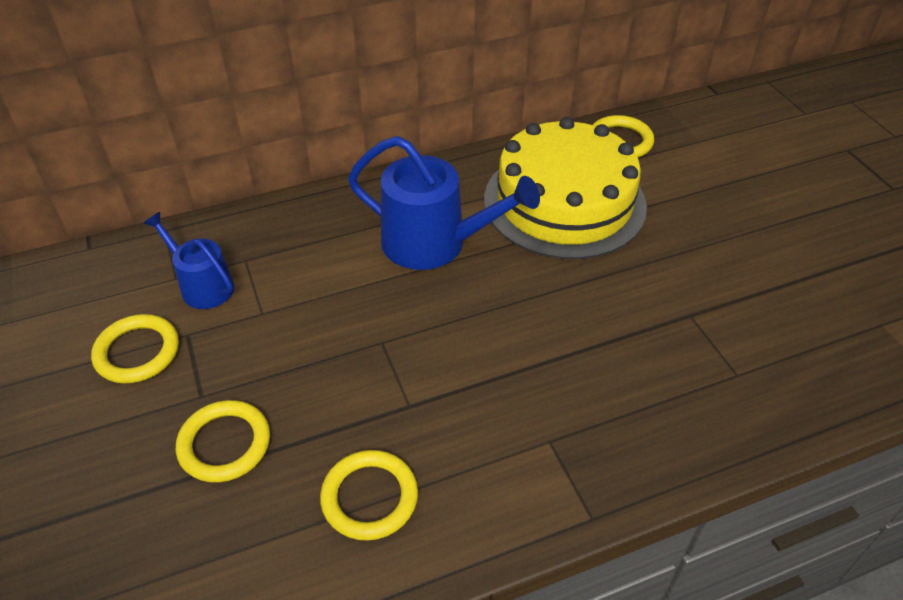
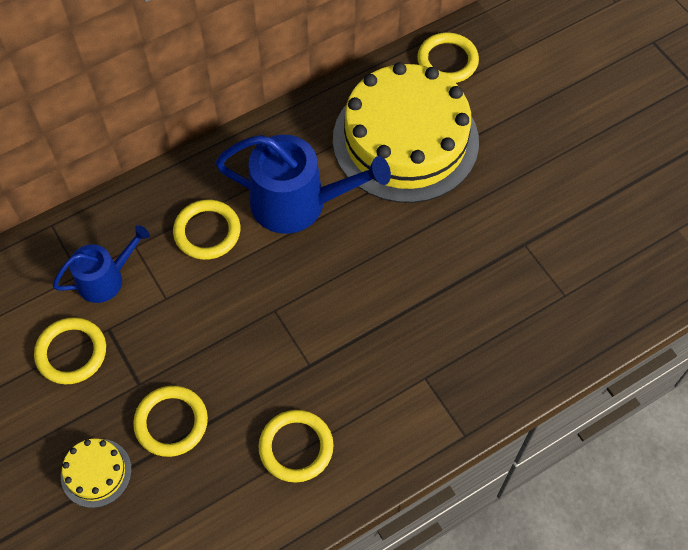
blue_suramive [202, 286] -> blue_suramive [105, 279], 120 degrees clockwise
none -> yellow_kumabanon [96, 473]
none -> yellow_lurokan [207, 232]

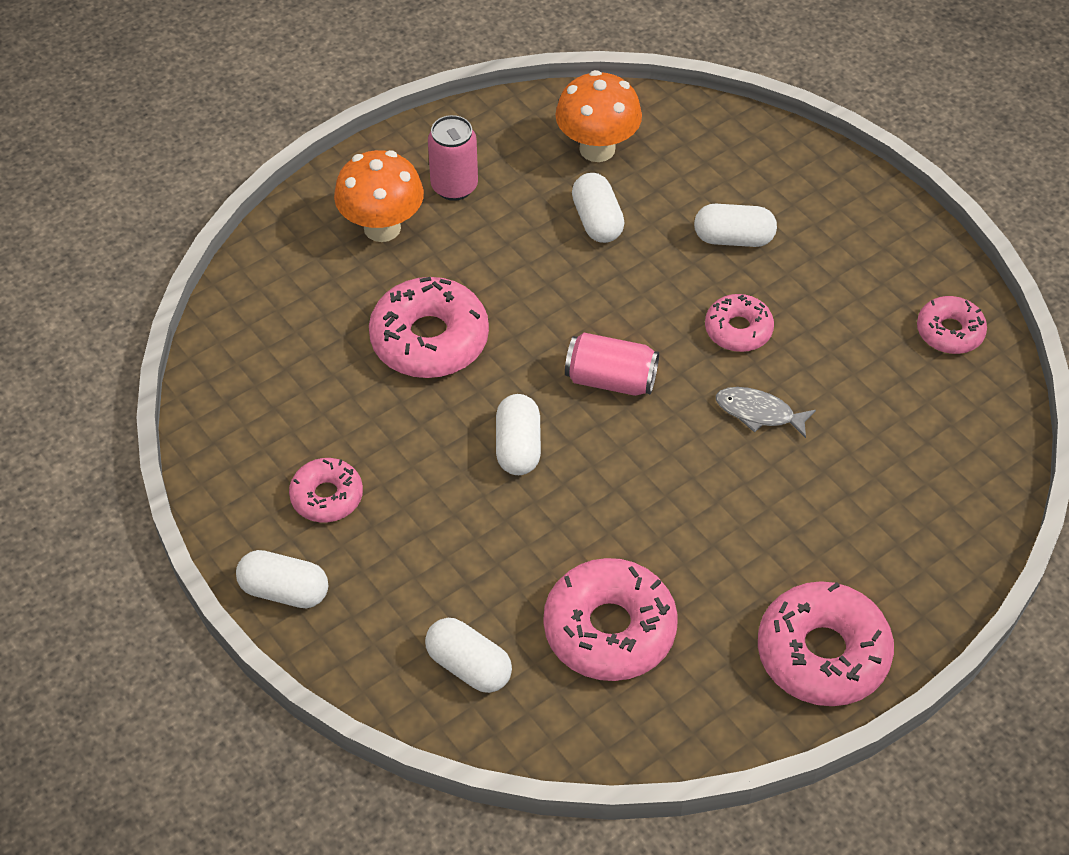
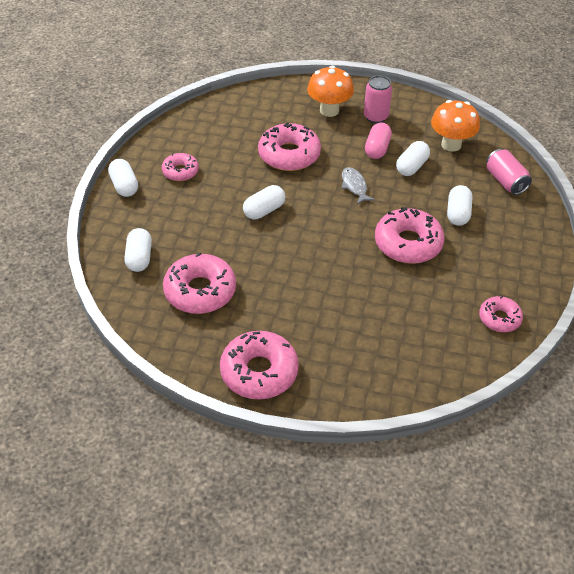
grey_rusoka [759, 413] -> grey_rusoka [354, 186], move
none -> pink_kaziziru [377, 149]
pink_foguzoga [738, 330] -> pink_foguzoga [408, 243], x1.73
white_kaziziru [733, 238] -> white_kaziziru [457, 213], 45 degrees clockwise
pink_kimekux [611, 380] -> pink_kimekux [505, 181], move

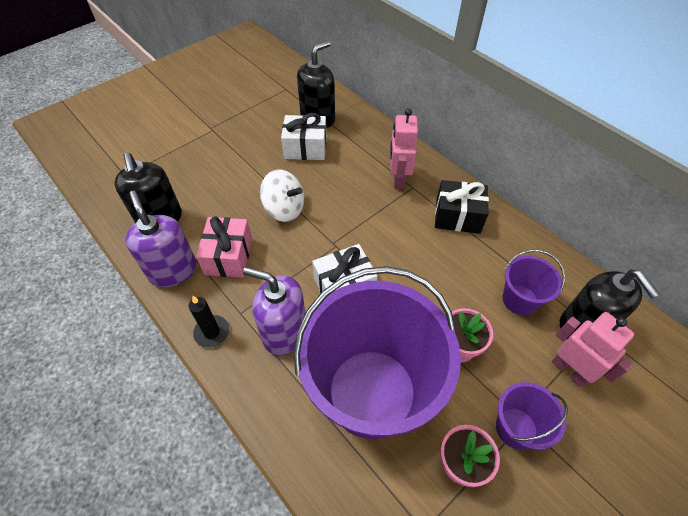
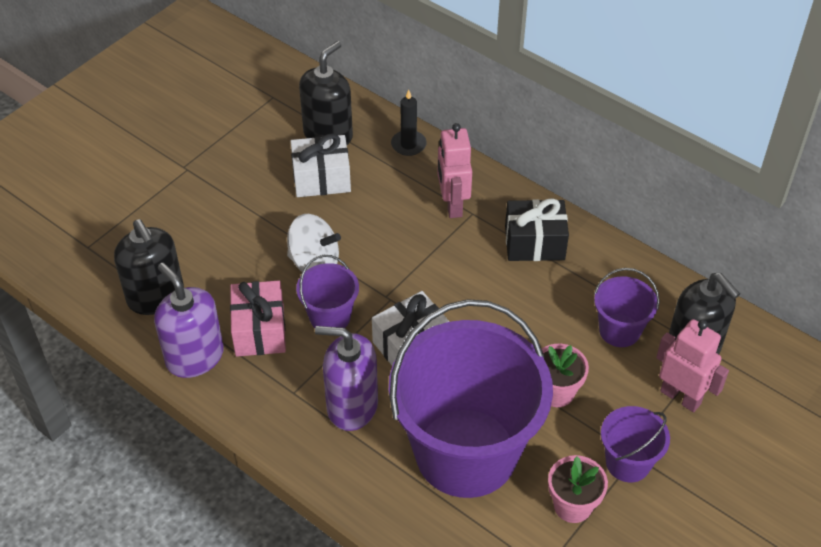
none -> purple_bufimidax [330, 317]
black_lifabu [212, 332] -> black_lifabu [408, 145], move

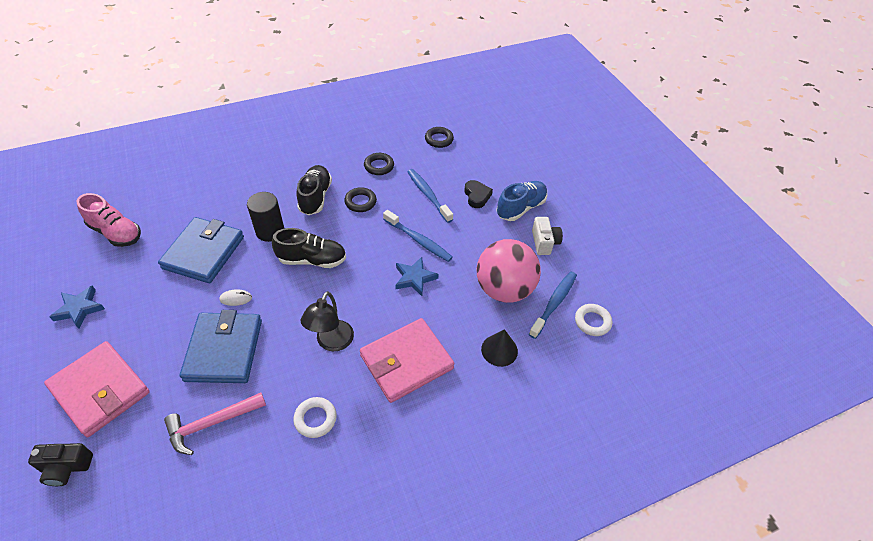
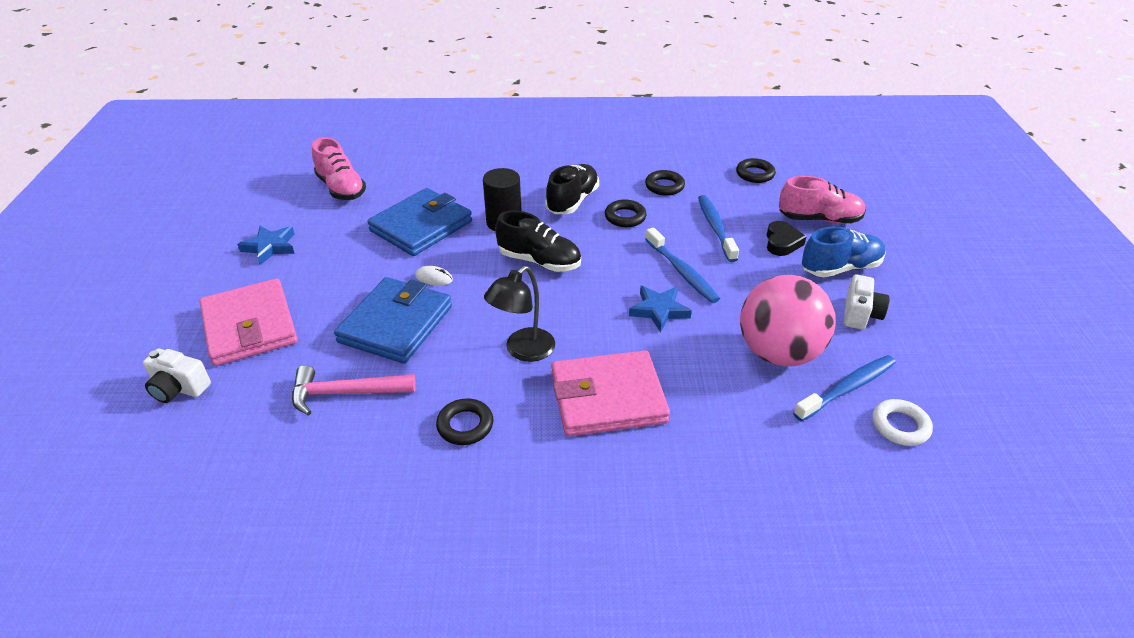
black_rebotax [66, 468] -> white_rebotax [179, 388]
white_lurokan [315, 419] -> black_lurokan [465, 425]
none -> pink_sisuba [819, 219]
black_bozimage [499, 350] -> none

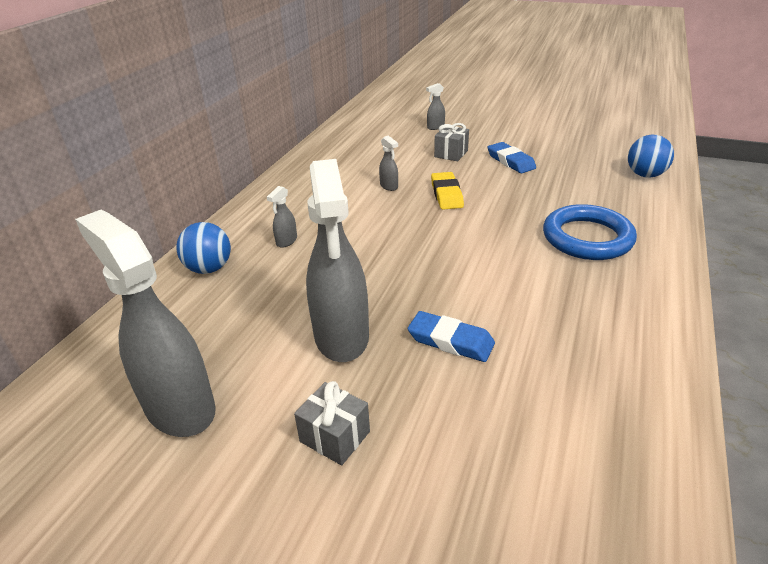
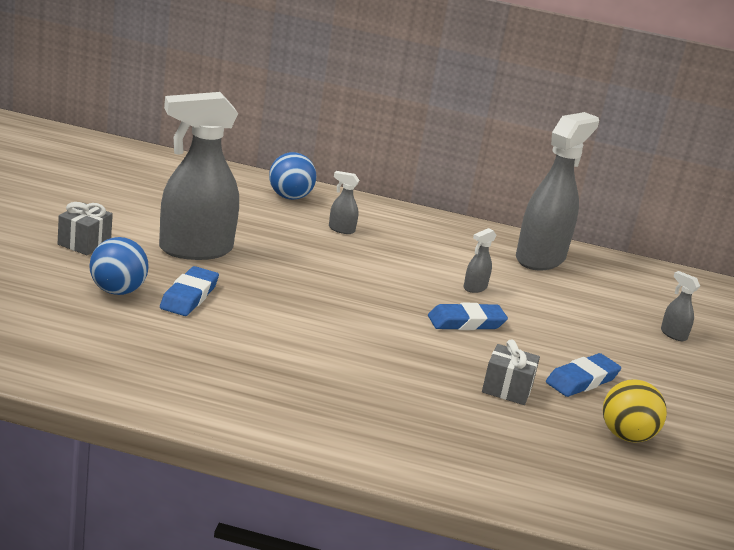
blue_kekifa [645, 175] -> blue_kekifa [117, 291], move
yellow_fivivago [446, 194] -> blue_fivivago [466, 322]
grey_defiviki [451, 154] -> grey_defiviki [507, 389], move
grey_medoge [179, 407] -> grey_medoge [540, 259], move
none -> yellow_kekifa [626, 436]
blue_lurokan [587, 238] -> none

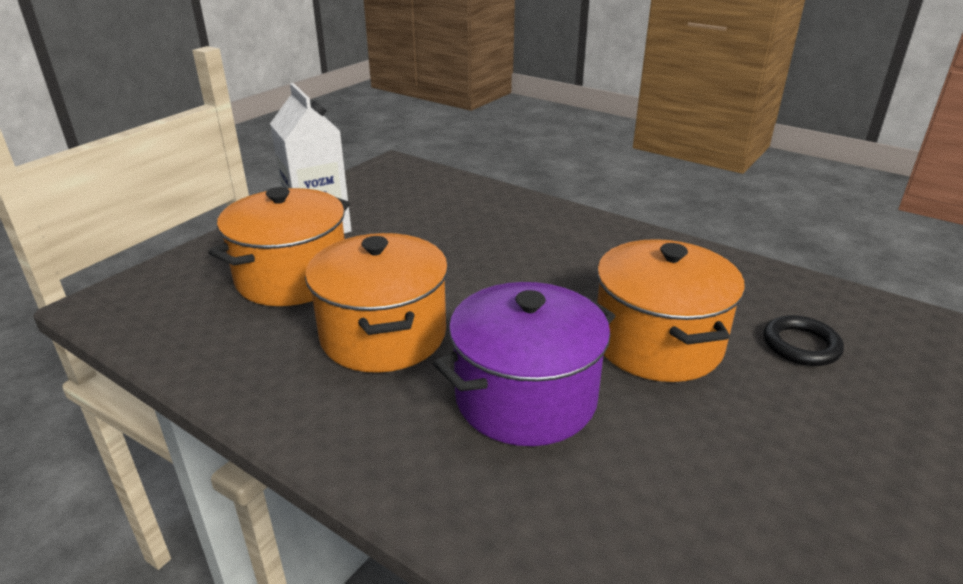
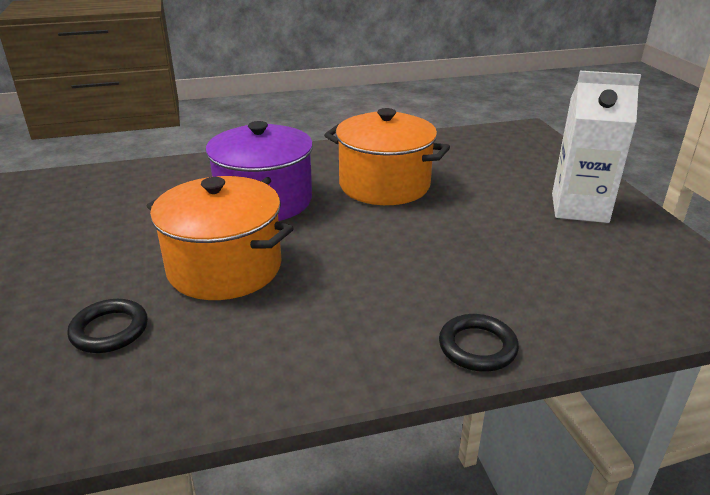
none -> black_lurokan [477, 347]
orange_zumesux [292, 277] -> none

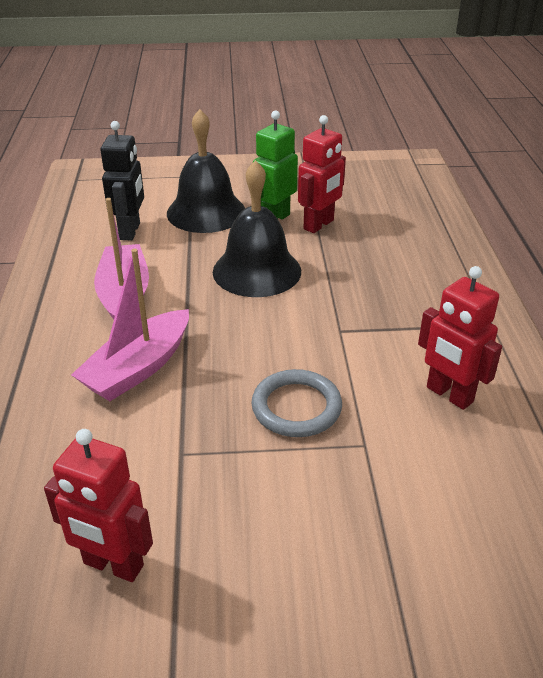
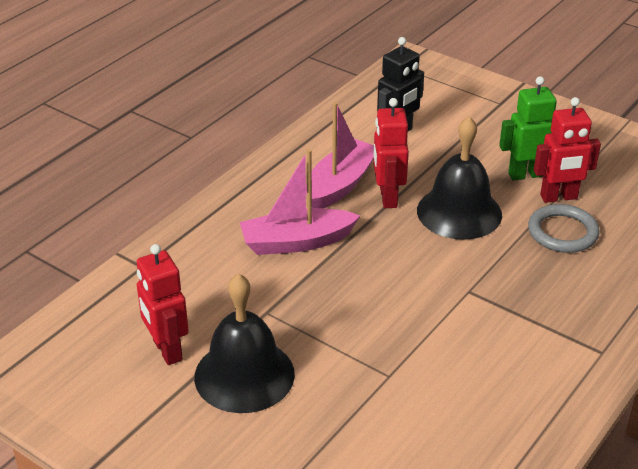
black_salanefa [206, 212] -> black_salanefa [244, 375], move
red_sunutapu [449, 395] -> red_sunutapu [387, 197], move
grey_lurokan [296, 407] -> grey_lurokan [562, 232], move

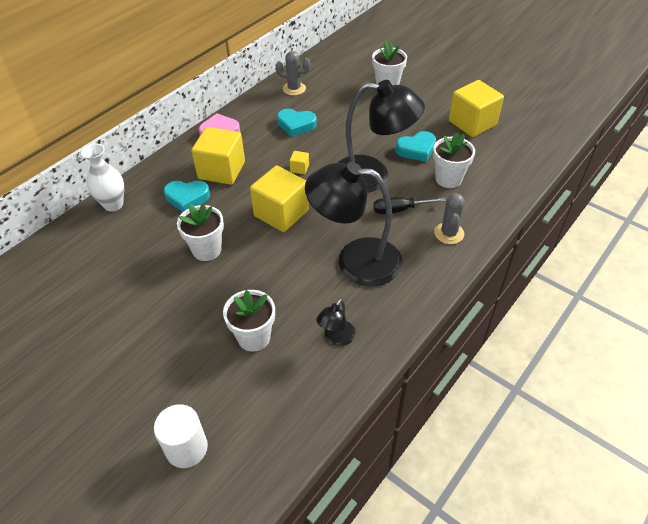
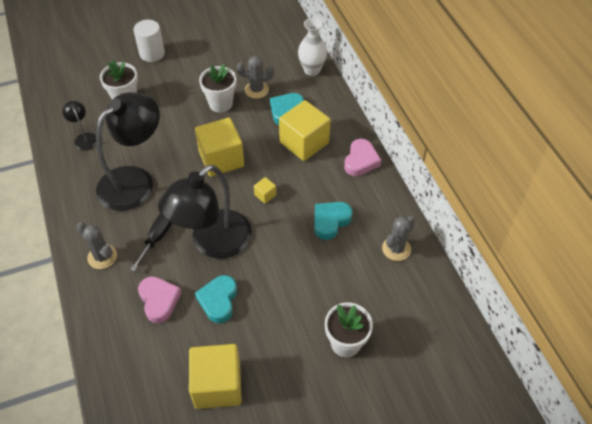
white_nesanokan [186, 448] -> white_nesanokan [152, 53], move
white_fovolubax [448, 179] -> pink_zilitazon [159, 300]
none -> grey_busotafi [256, 90]

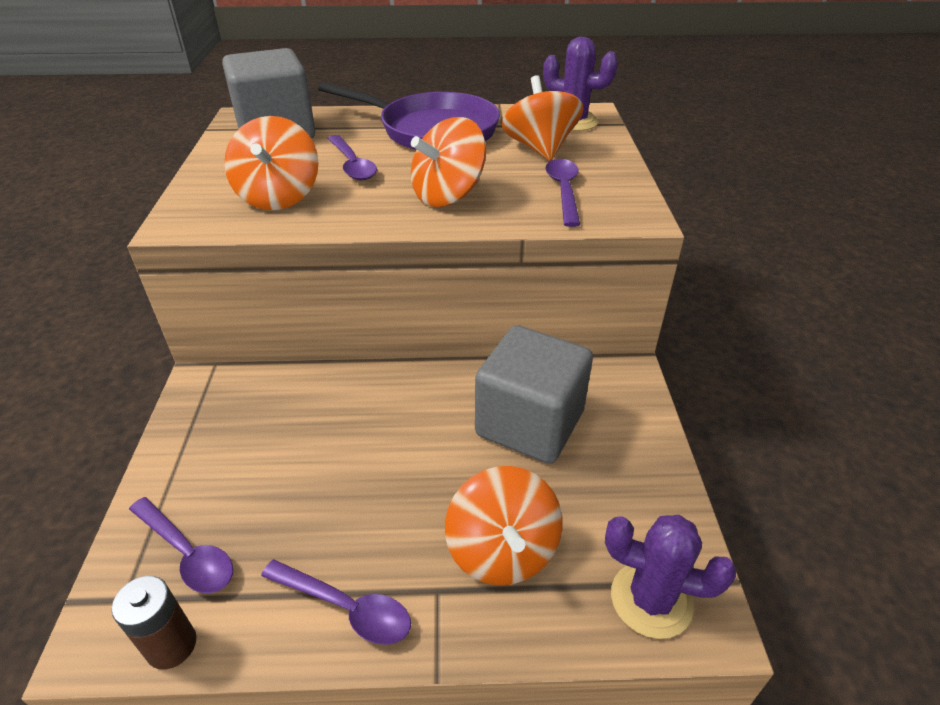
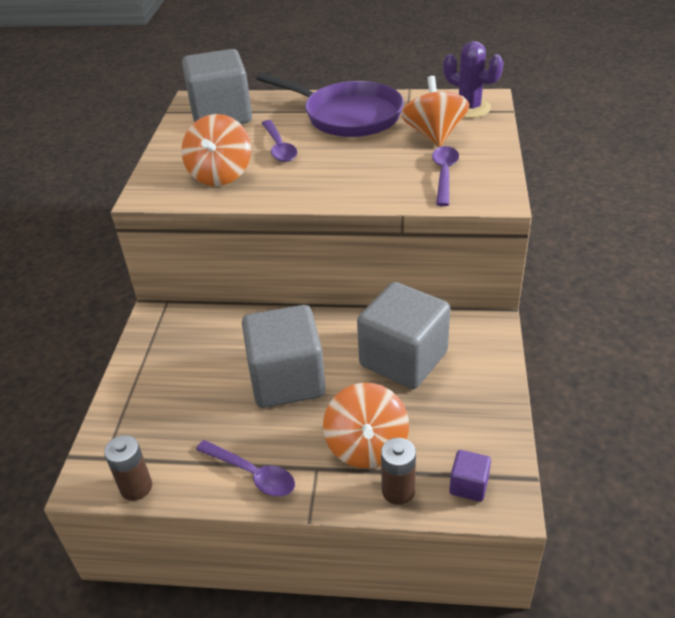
none -> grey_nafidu [287, 380]
none -> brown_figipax [398, 491]
purple_busotafi [651, 599] -> purple_nafidu [469, 485]
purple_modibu [187, 553] -> none
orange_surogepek [448, 195] -> none

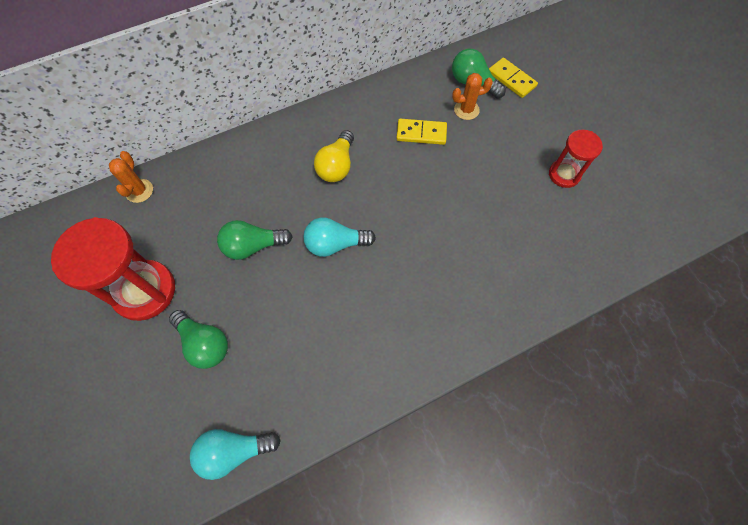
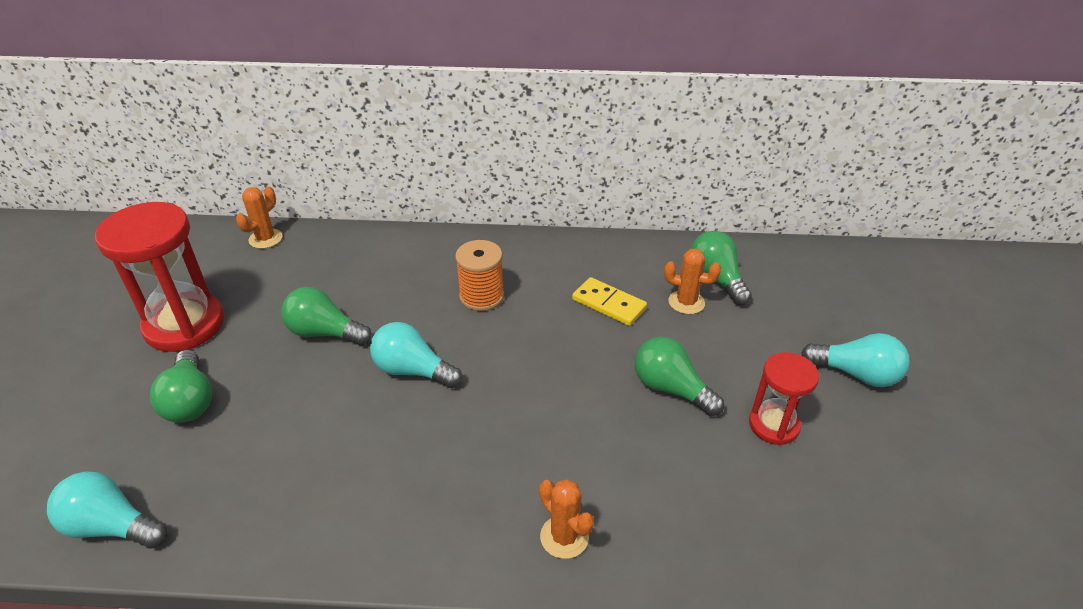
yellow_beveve [337, 166] -> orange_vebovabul [481, 296]
none -> orange_busotafi [564, 537]
none -> green_beveve [671, 388]
none -> turquoise_beveve [856, 374]
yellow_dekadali [511, 79] -> none

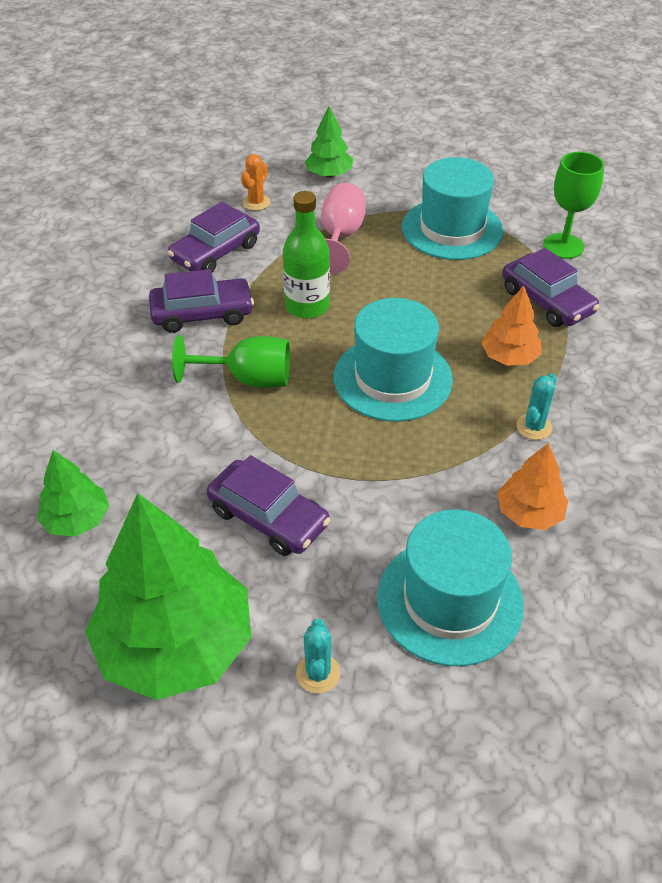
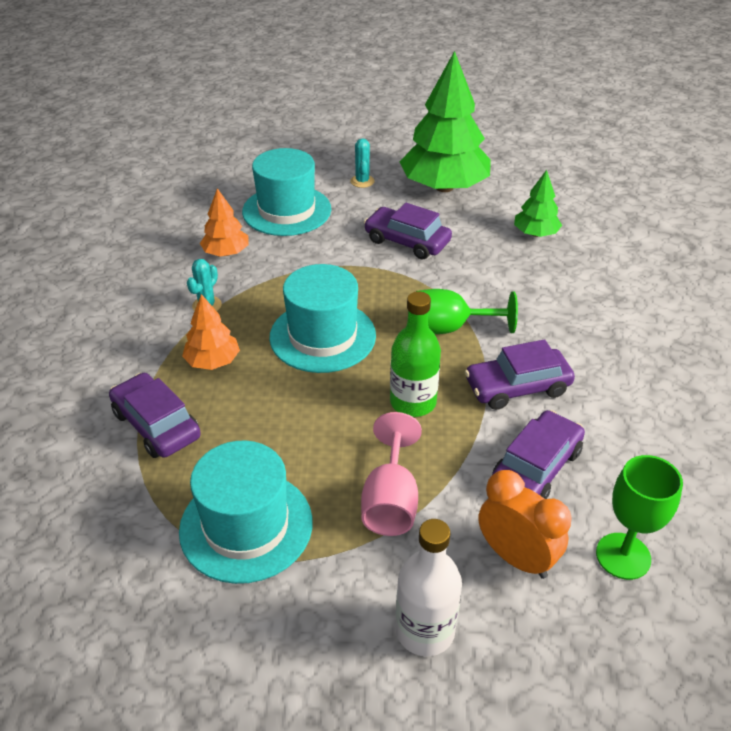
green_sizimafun [329, 174] -> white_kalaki [425, 631]
orange_busotafi [256, 202] -> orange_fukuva [516, 557]
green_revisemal [563, 246] -> green_revisemal [623, 556], move

